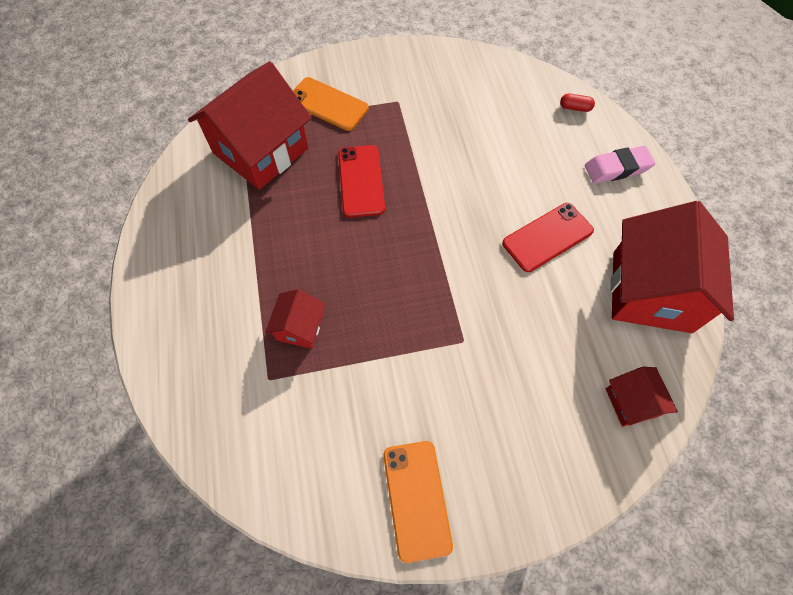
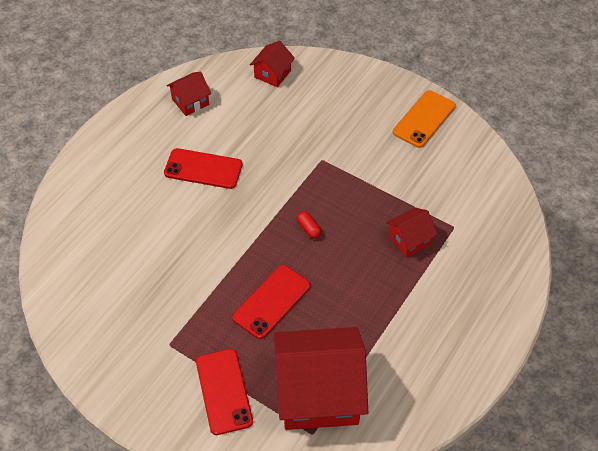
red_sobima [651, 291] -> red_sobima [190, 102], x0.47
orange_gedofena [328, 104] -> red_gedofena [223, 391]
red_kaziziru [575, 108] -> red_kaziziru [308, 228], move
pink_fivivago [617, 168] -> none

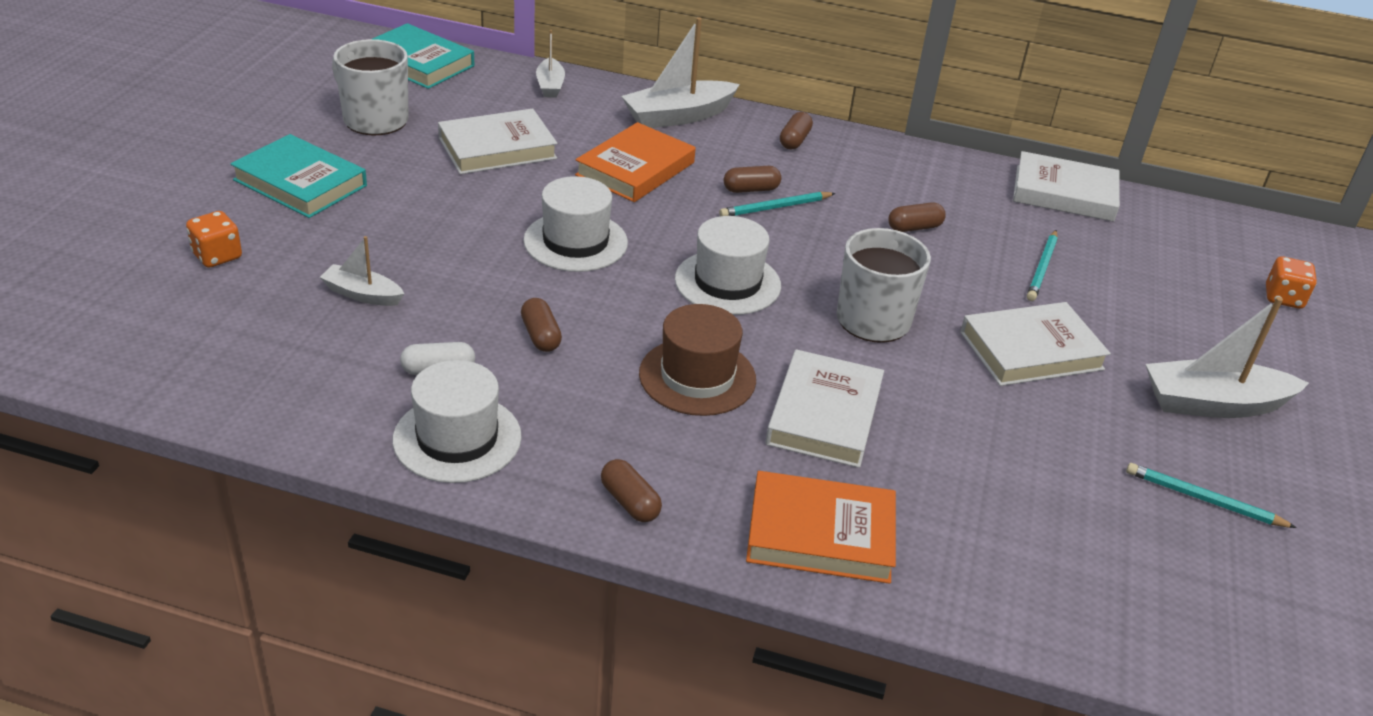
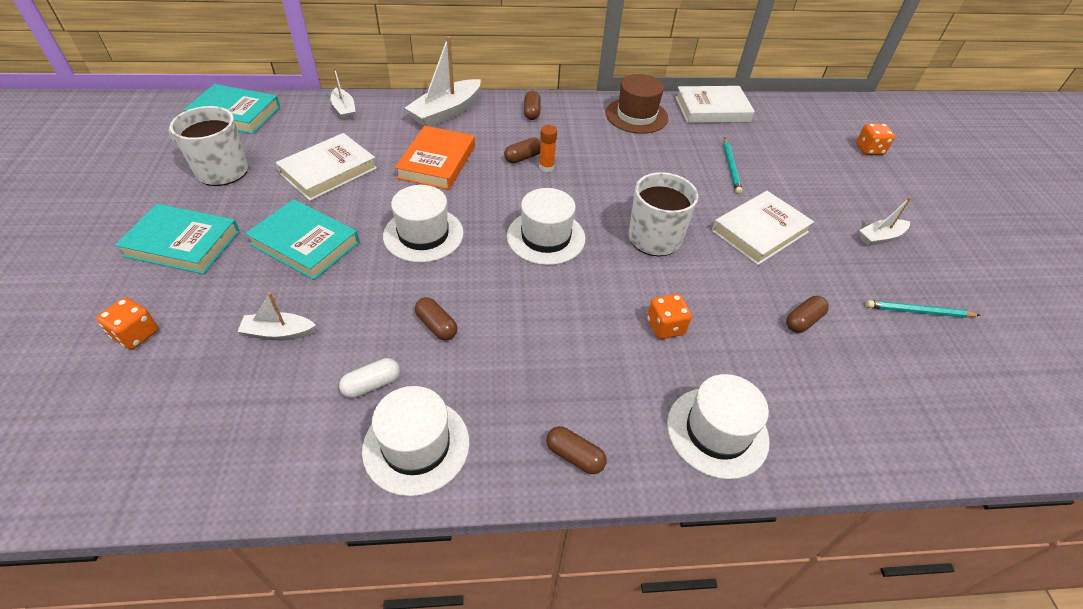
none -> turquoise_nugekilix [305, 243]
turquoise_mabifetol [775, 207] -> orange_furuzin [546, 167]
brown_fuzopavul [697, 377] -> brown_fuzopavul [636, 115], move
white_nugekilix [824, 415] -> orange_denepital [665, 327]
orange_nugekilix [820, 534] -> white_fuzopavul [717, 432]
brown_kaziziru [914, 227] -> brown_kaziziru [803, 321], move
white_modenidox [1213, 404] -> white_modenidox [880, 237], x0.56

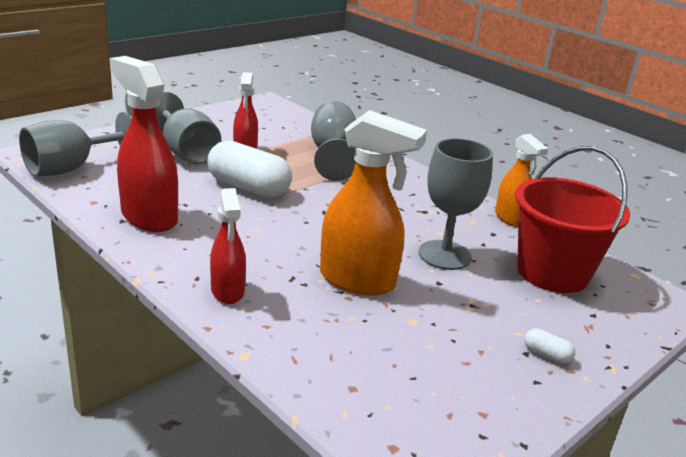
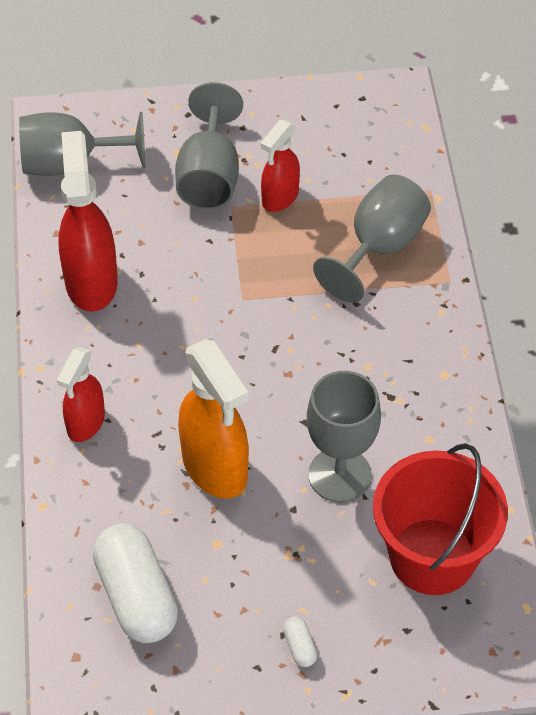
white_kaziziru [248, 187] -> white_kaziziru [137, 596], move
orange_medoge [510, 219] -> none

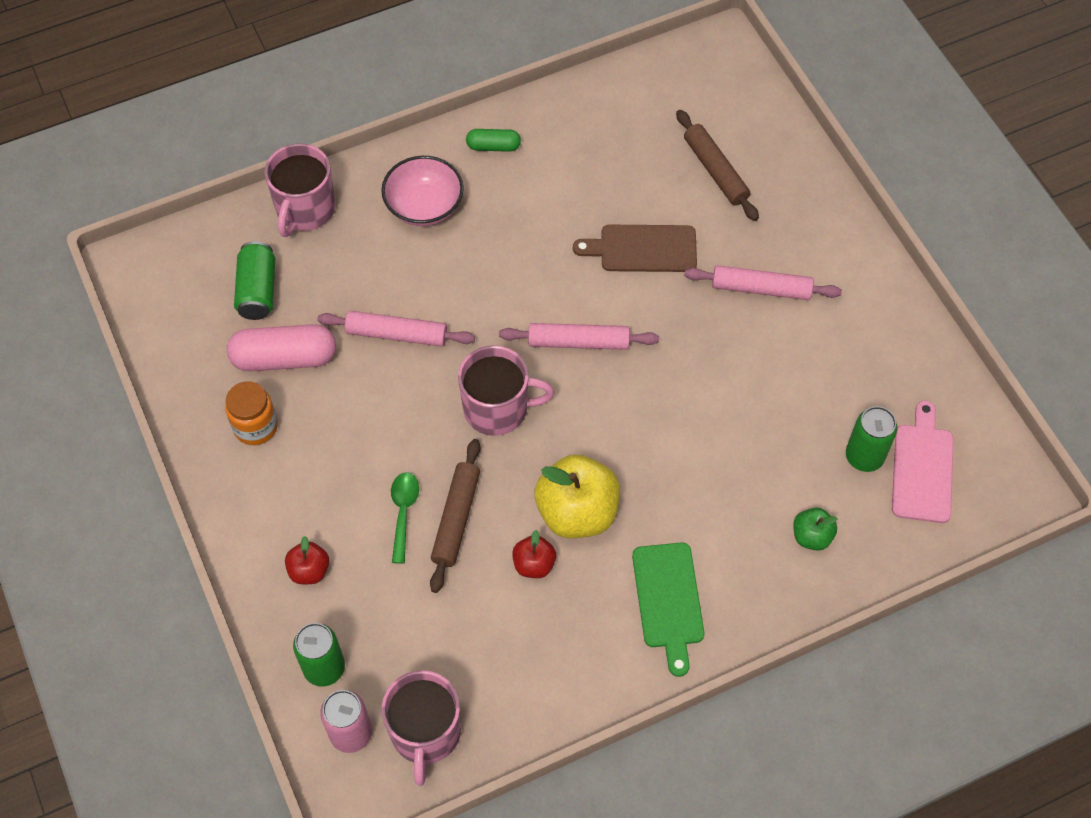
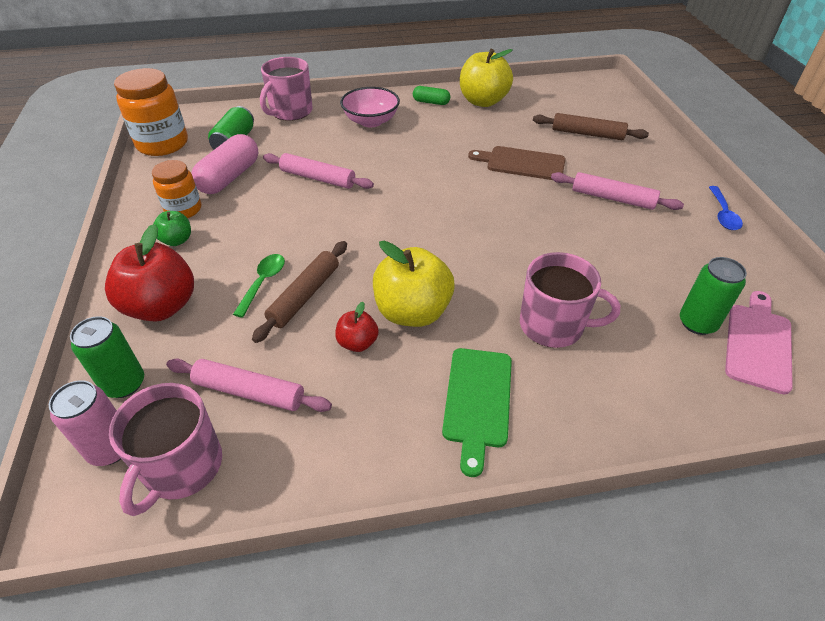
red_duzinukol [309, 570] -> red_duzinukol [161, 306], x1.96
none -> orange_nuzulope [162, 144]
green_duzinukol [811, 536] -> green_duzinukol [177, 240], move
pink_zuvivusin [578, 342] -> pink_zuvivusin [249, 392], move
pink_kaziziru [284, 358] -> pink_kaziziru [230, 177], 75 degrees counterclockwise
none -> yellow_duzinukol [483, 101]
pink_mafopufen [497, 409] -> pink_mafopufen [553, 325], move
brown_zuvivusin [715, 171] -> brown_zuvivusin [587, 134], 60 degrees counterclockwise
none -> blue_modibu [723, 214]

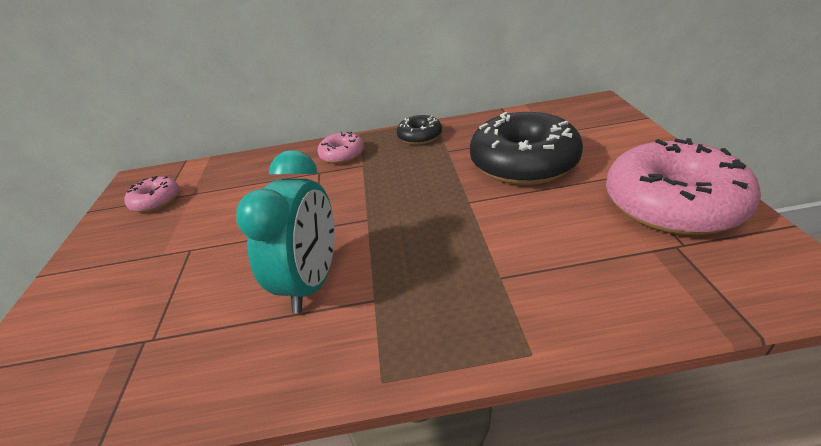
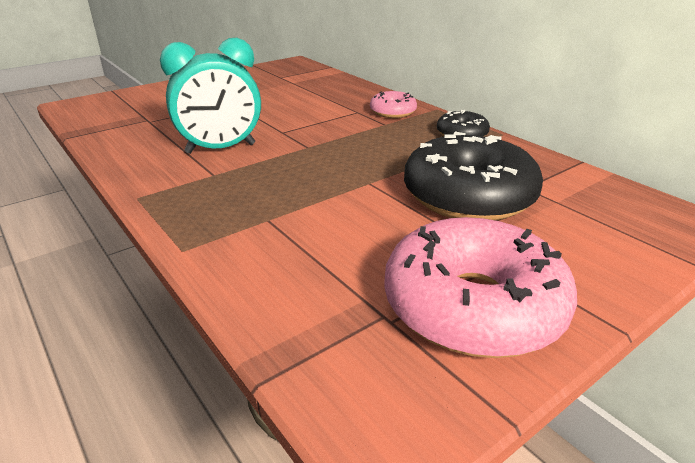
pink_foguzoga [156, 201] -> none

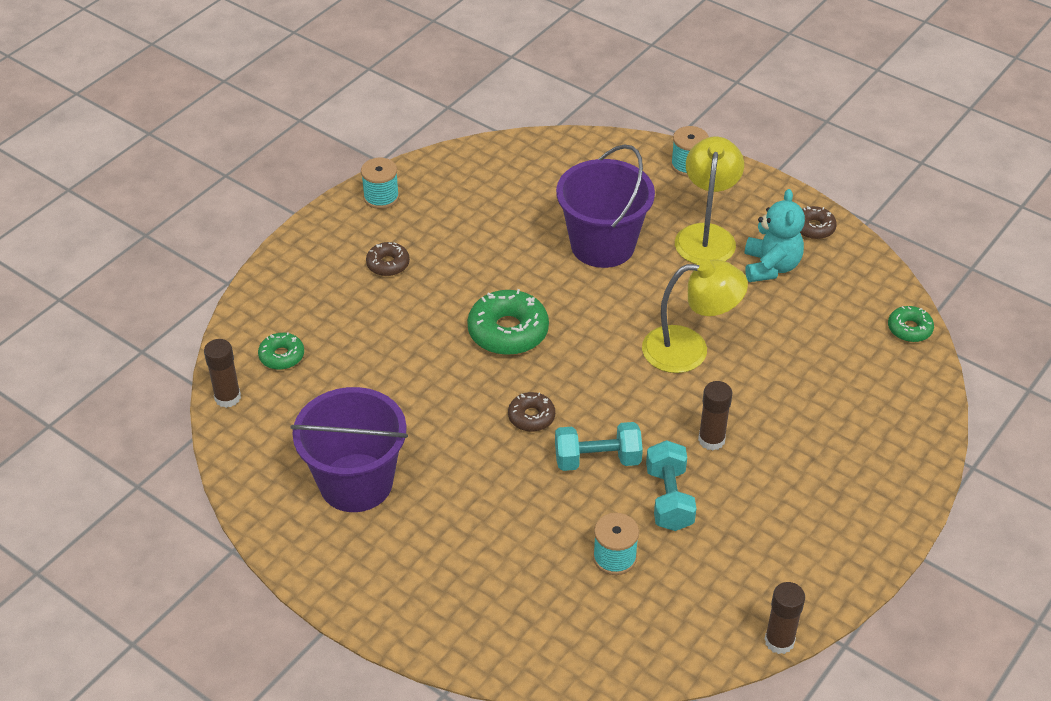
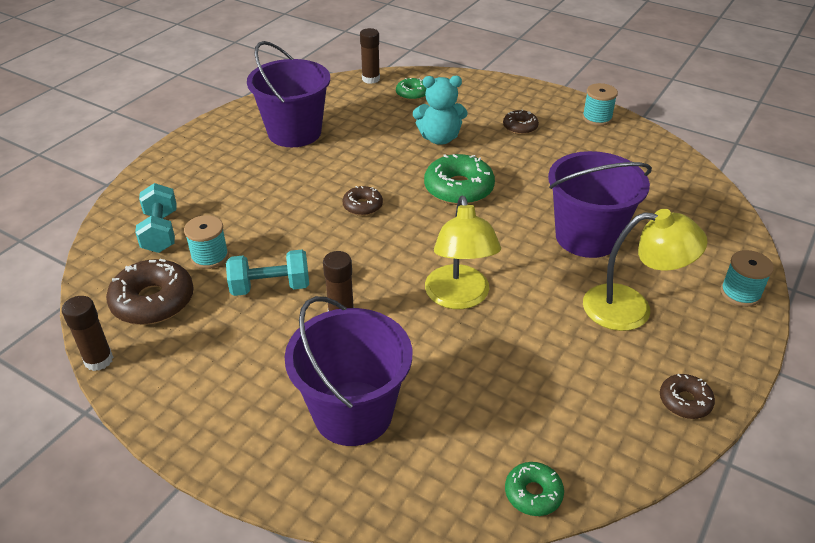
none -> brown_foguzoga [153, 301]
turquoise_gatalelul [597, 460] -> turquoise_gatalelul [160, 232], move
none -> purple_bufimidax [353, 413]
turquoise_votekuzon [770, 267] -> turquoise_votekuzon [439, 138], move

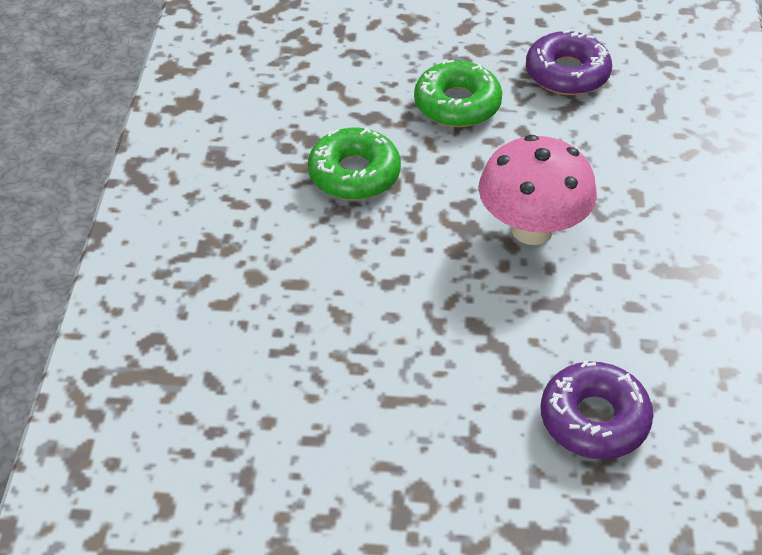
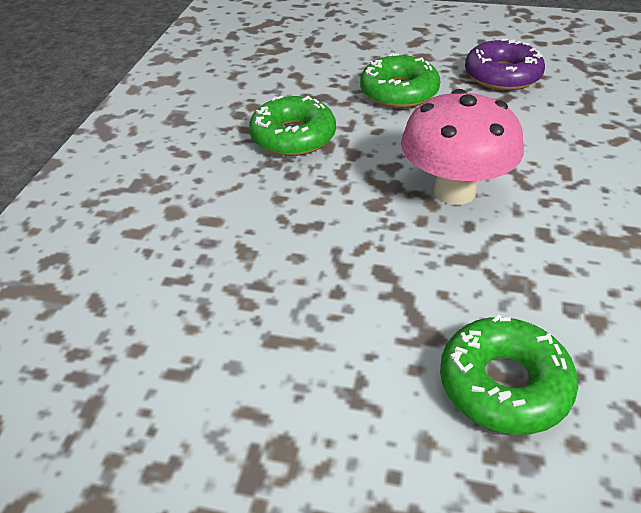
purple_foguzoga [594, 419] -> green_foguzoga [504, 384]

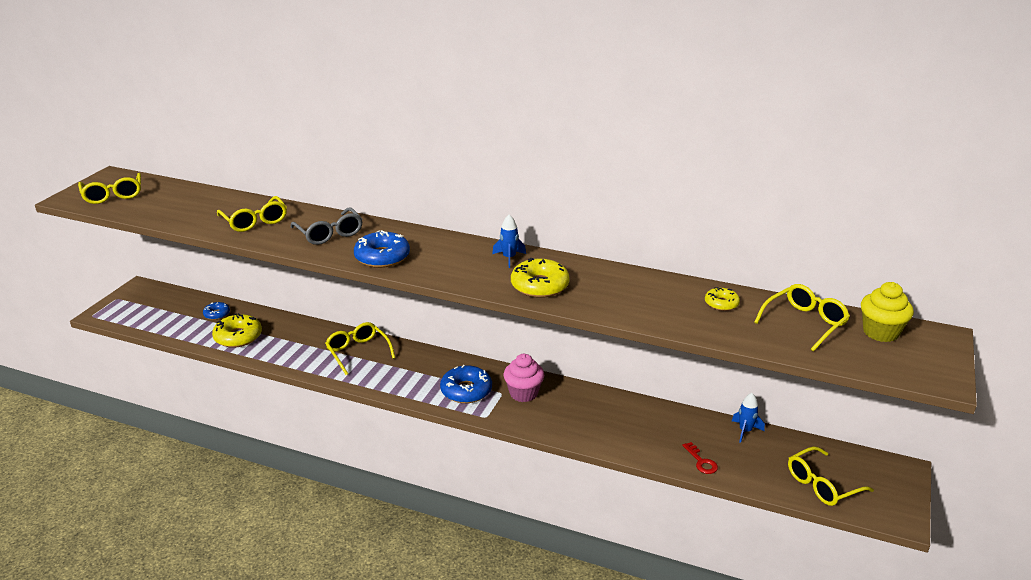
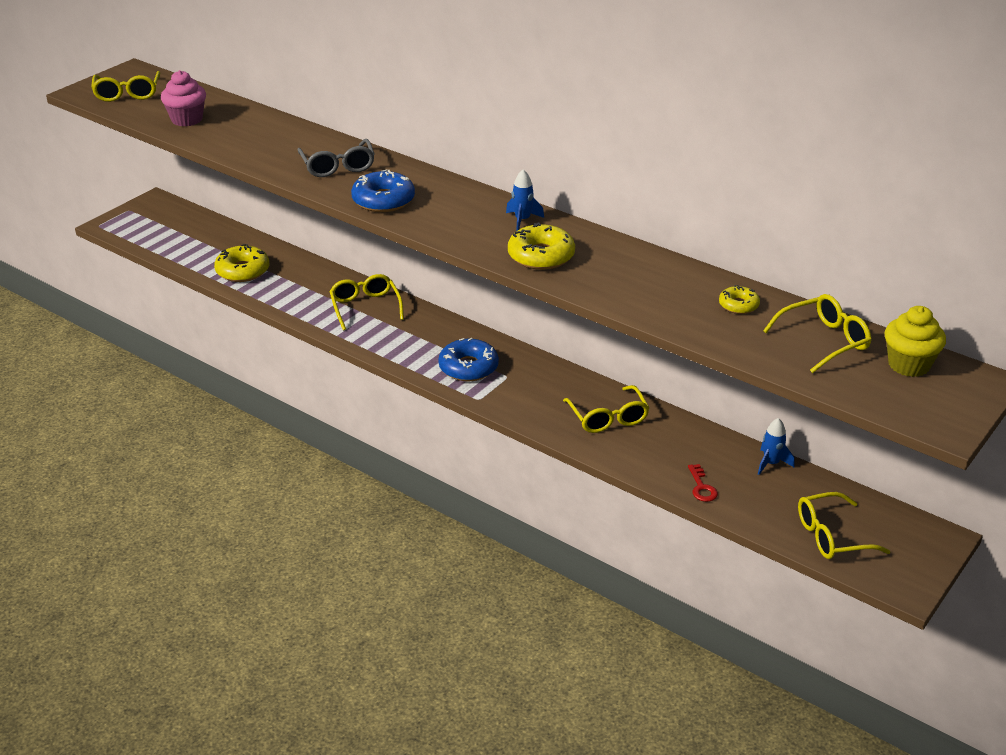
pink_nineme [523, 393] -> pink_nineme [187, 119], move
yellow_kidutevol [255, 221] -> yellow_kidutevol [608, 418], move
blue_foguzoga [217, 314] -> none

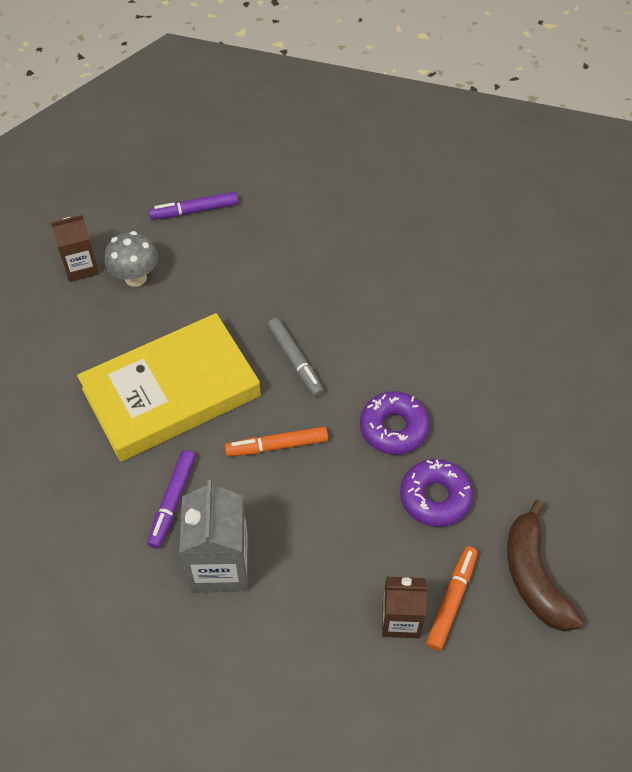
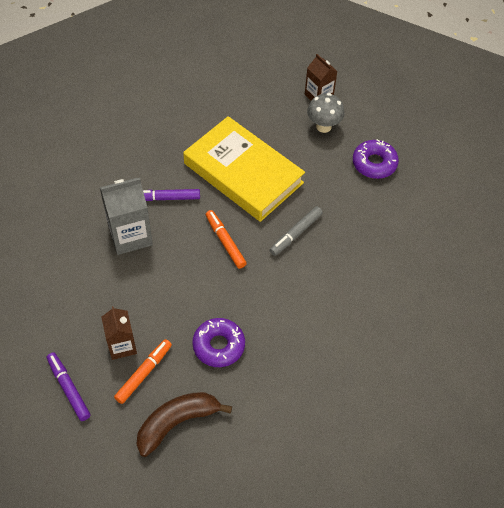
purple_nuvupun [194, 211] -> purple_nuvupun [69, 388], move
orange_nuvupun [451, 600] -> orange_nuvupun [144, 373], 60 degrees counterclockwise
purple_foguzoga [394, 428] -> purple_foguzoga [374, 163], move

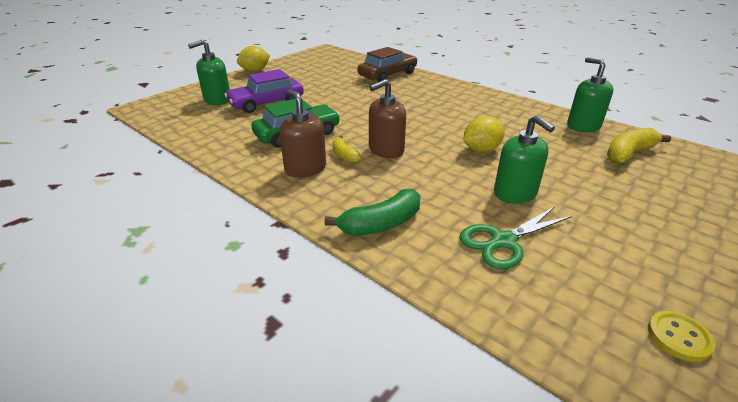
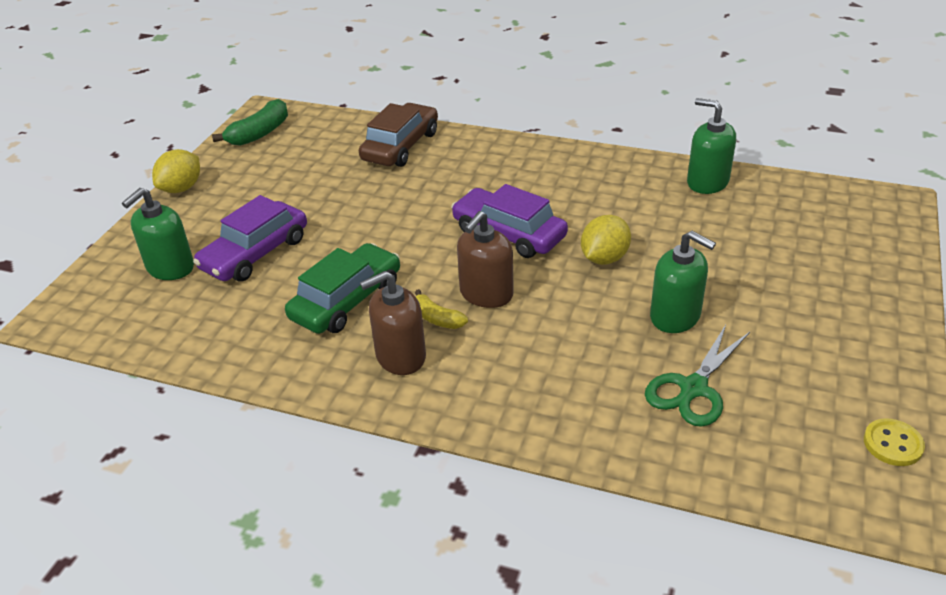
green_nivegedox [381, 224] -> green_nivegedox [259, 133], move
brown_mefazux [305, 168] -> brown_mefazux [400, 356], 60 degrees counterclockwise
none -> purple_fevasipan [509, 233]
yellow_nivegedox [629, 154] -> none

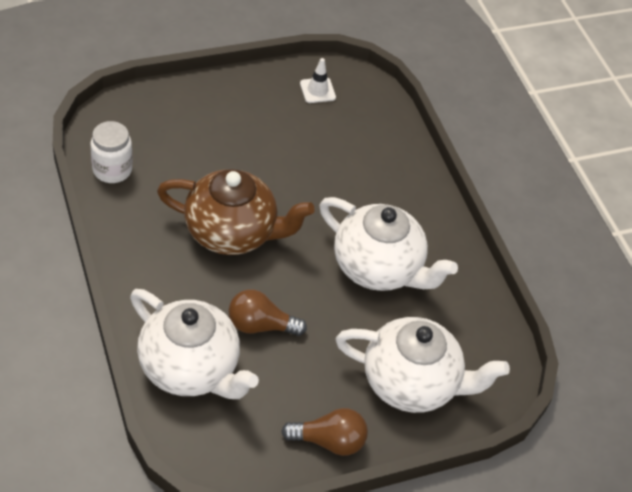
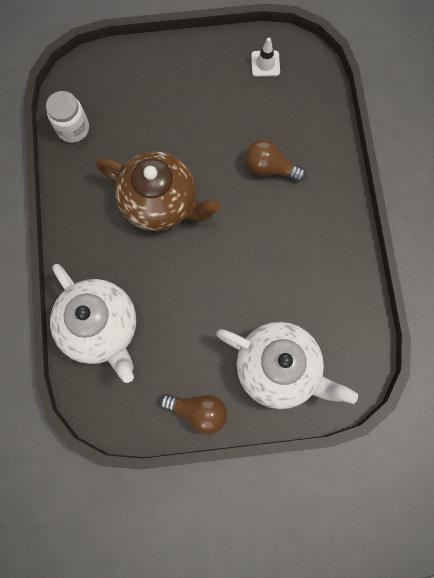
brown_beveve [260, 325] -> brown_beveve [270, 168], move
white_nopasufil [378, 268] -> none

